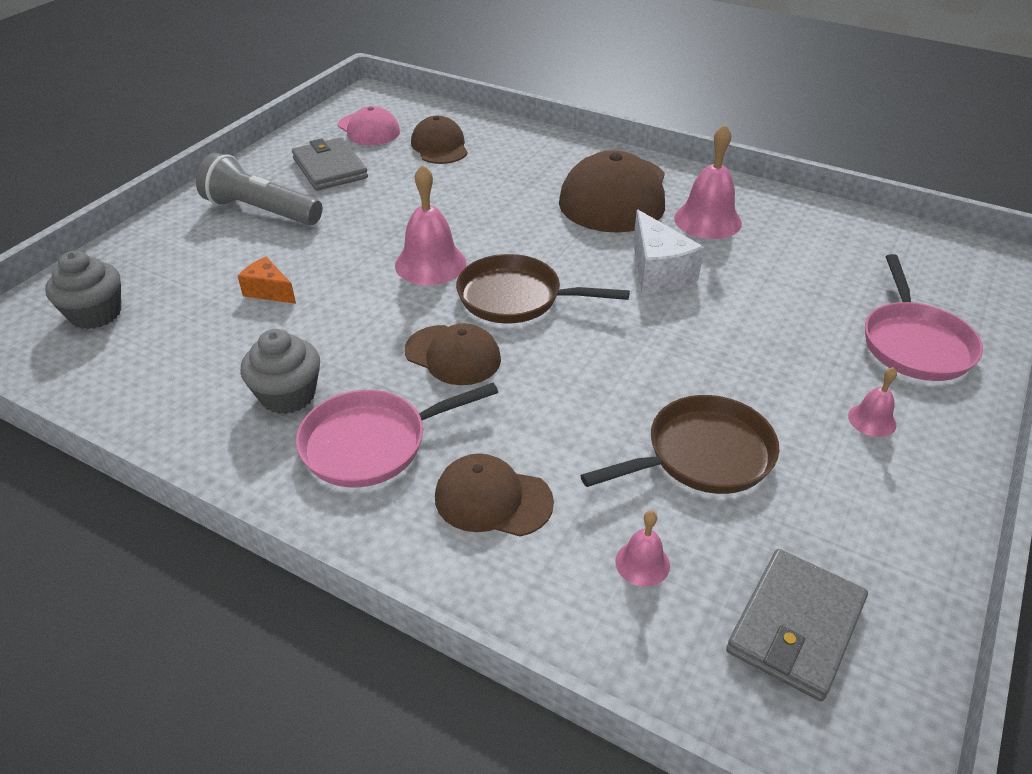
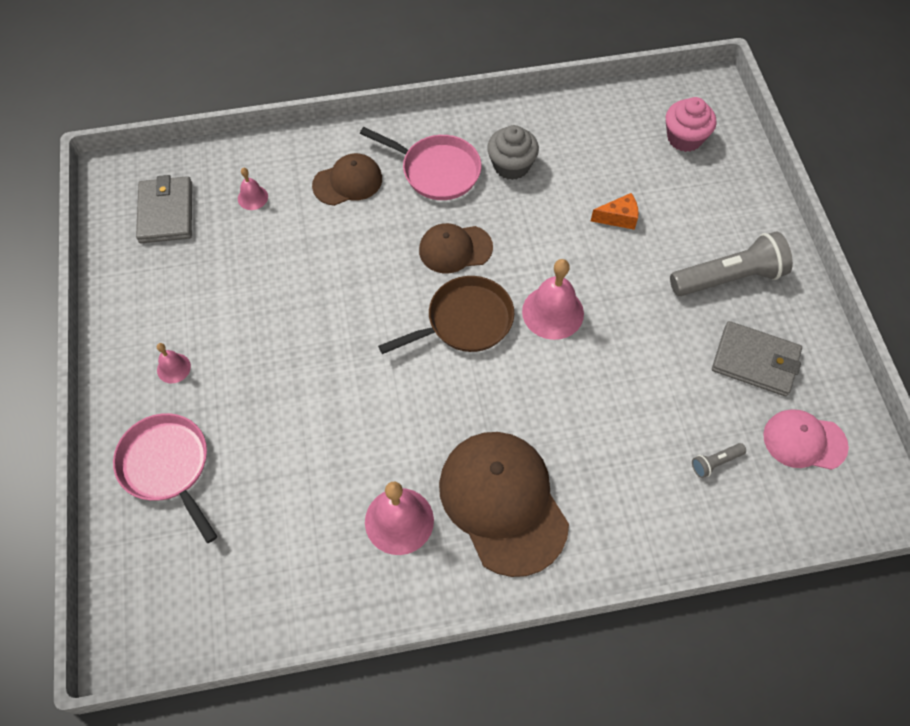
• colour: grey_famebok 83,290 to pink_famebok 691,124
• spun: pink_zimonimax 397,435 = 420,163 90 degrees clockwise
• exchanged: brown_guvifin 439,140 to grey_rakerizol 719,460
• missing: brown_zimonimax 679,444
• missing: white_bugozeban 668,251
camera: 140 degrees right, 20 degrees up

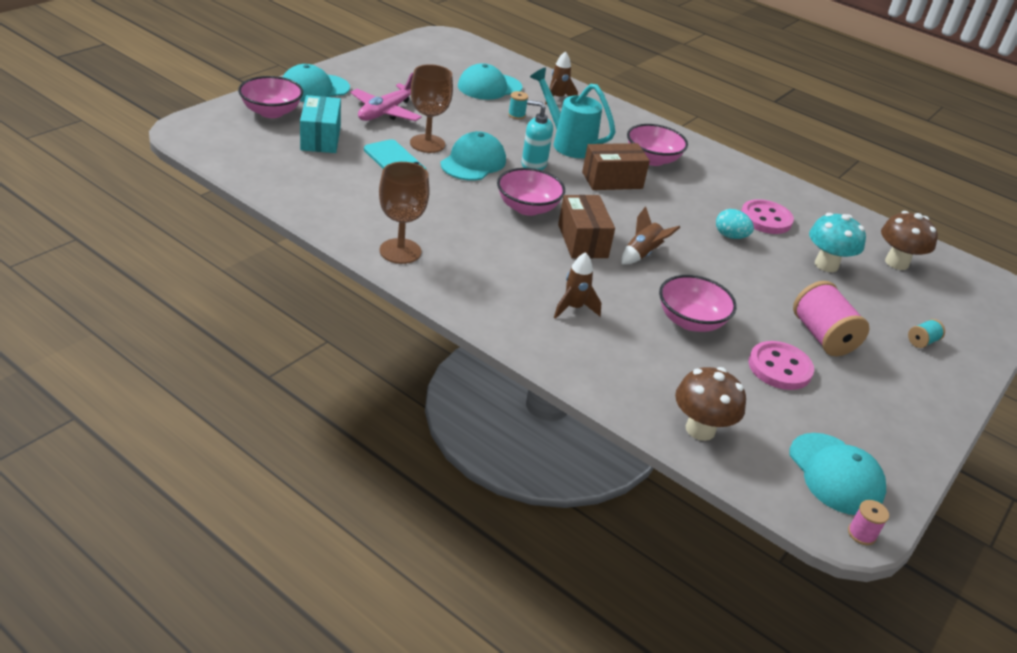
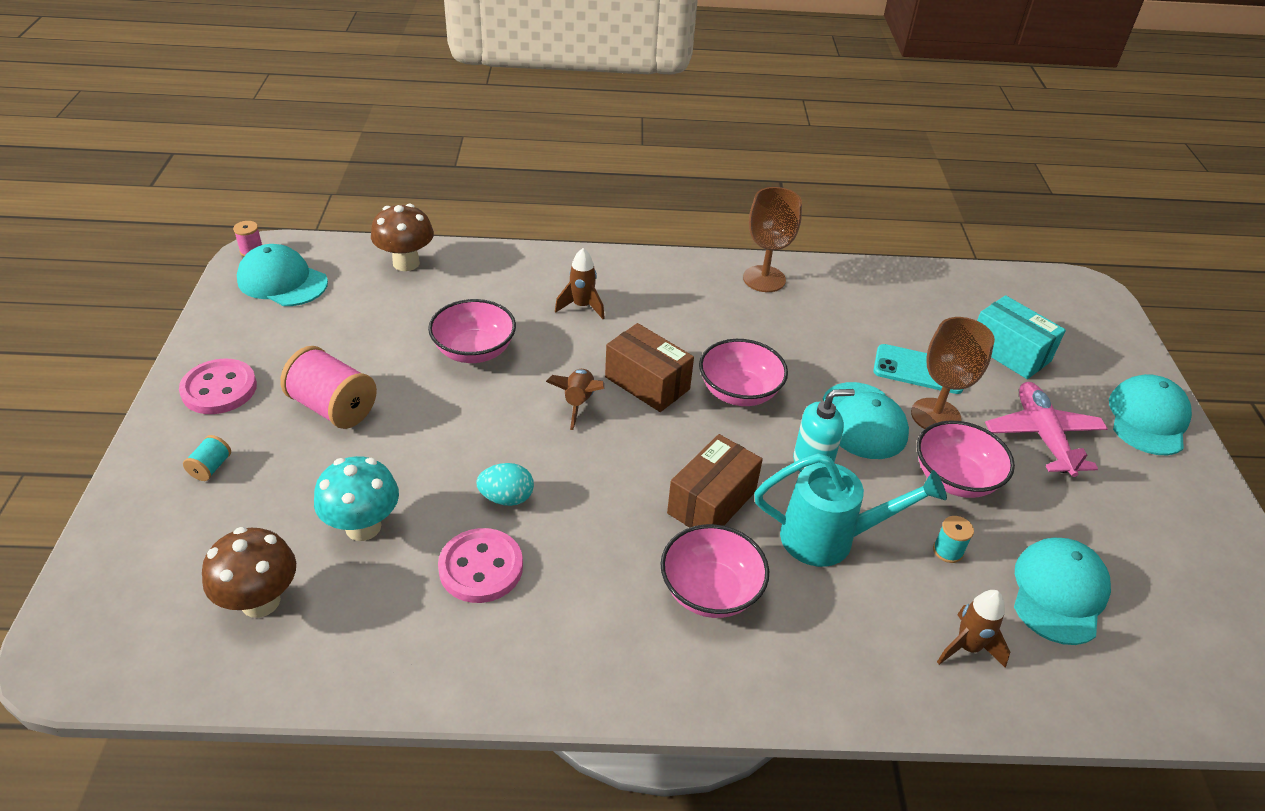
• relocated: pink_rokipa 270,97 to 966,459
• relocated: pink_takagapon 781,365 to 218,386
camera: 145 degrees right, 5 degrees up

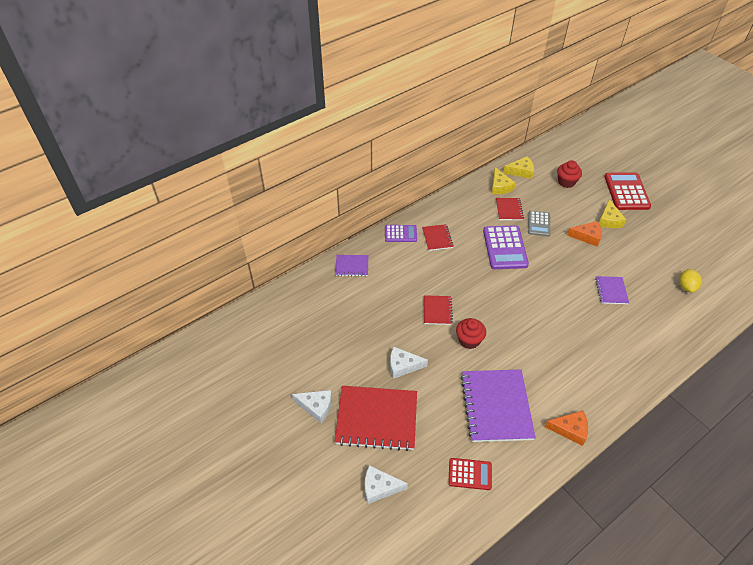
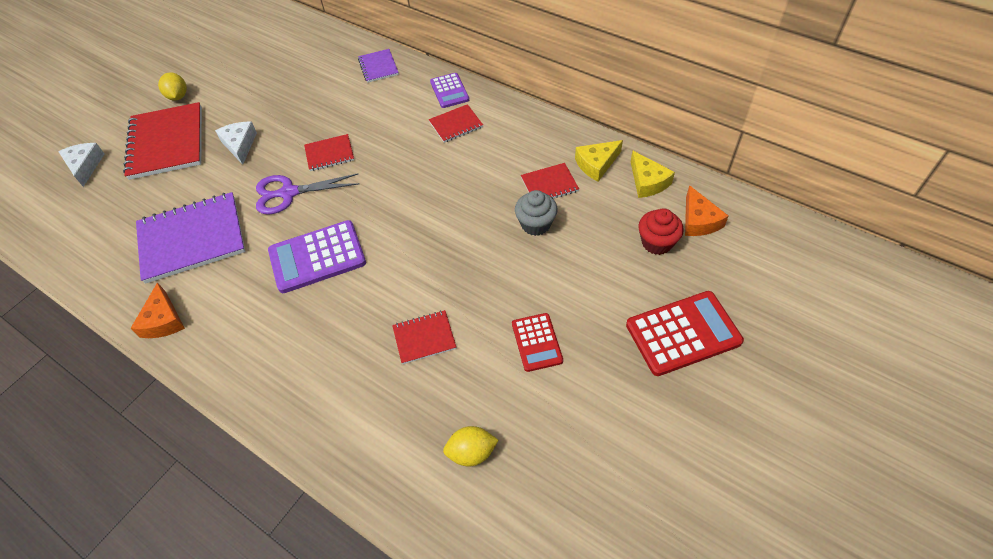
• exchanged: white_bugozeban 312,406 to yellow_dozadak 172,86
• relocated: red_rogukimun 470,474 to 537,342
• exchanged: red_famebok 471,333 to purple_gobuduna 307,194
• relocated: purple_rogukimun 506,247 to 317,256
• exchanged: grey_rogukimun 539,223 to grey_famebok 536,213
• relocated: orange_bugozeban 584,234 to 707,210
• colour: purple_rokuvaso 612,290 to red_rokuvaso 424,337
• missing: yellow_bugozeban 613,213
camera: 75 degrees right, 5 degrees up

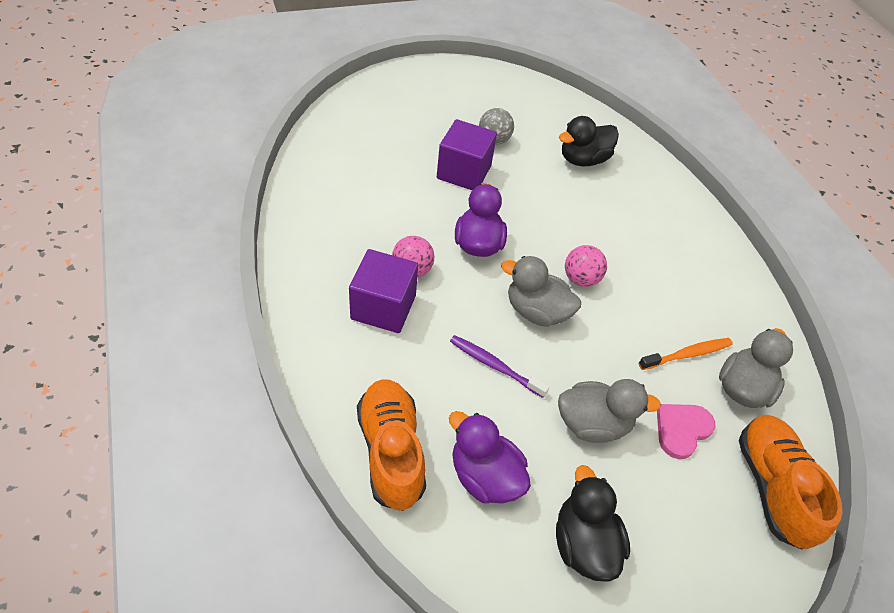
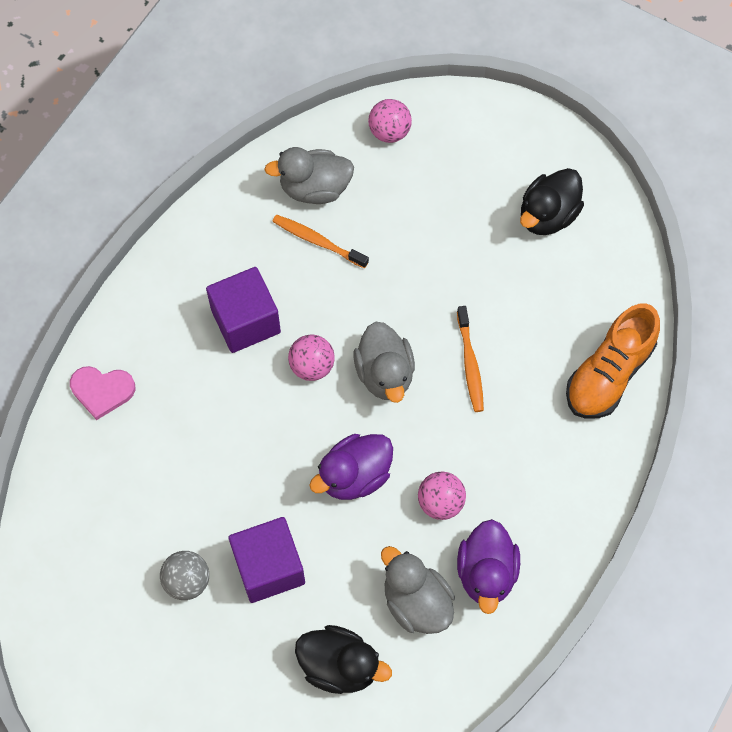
• relocated: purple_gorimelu 383,291 to 243,310
• relocated: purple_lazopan 490,457 to 488,566
• colour: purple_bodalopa 500,366 to orange_bodalopa 470,359
• relocated: grey_lazopan 609,411 to 418,590
• relocated: black_lazopan 589,141 to 343,659
• relocated: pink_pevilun 686,431 to 102,393
• exchanged: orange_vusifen 791,482 to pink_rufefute 390,121
camera: 125 degrees left, 15 degrees up

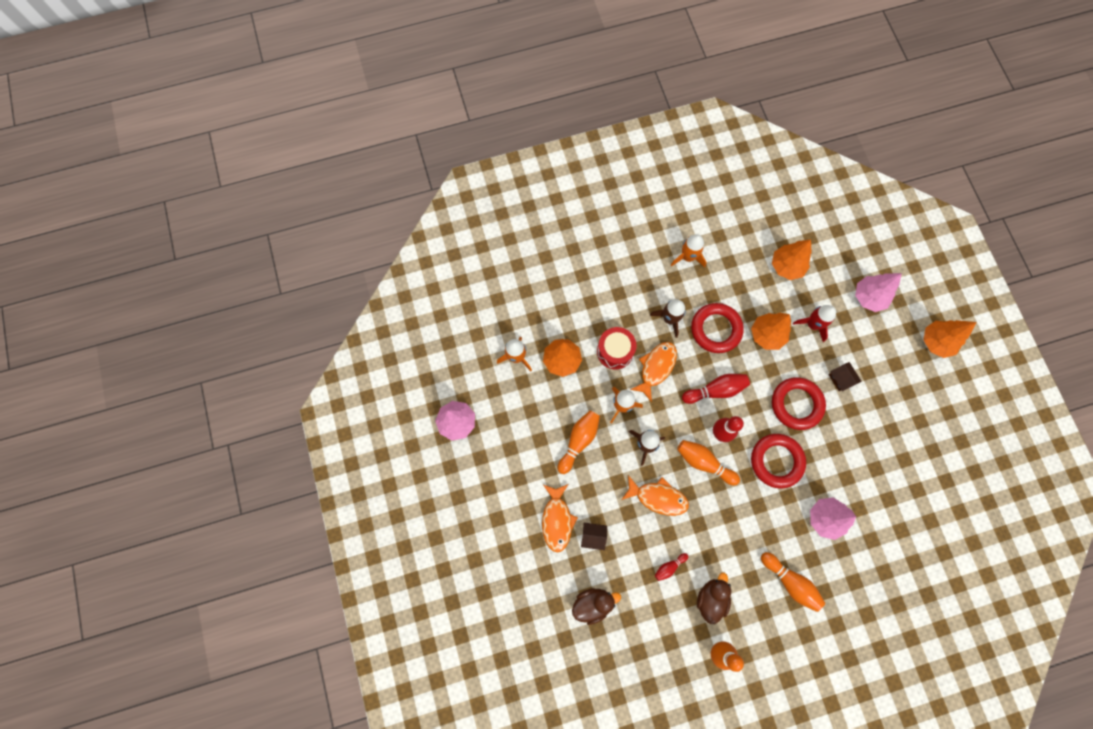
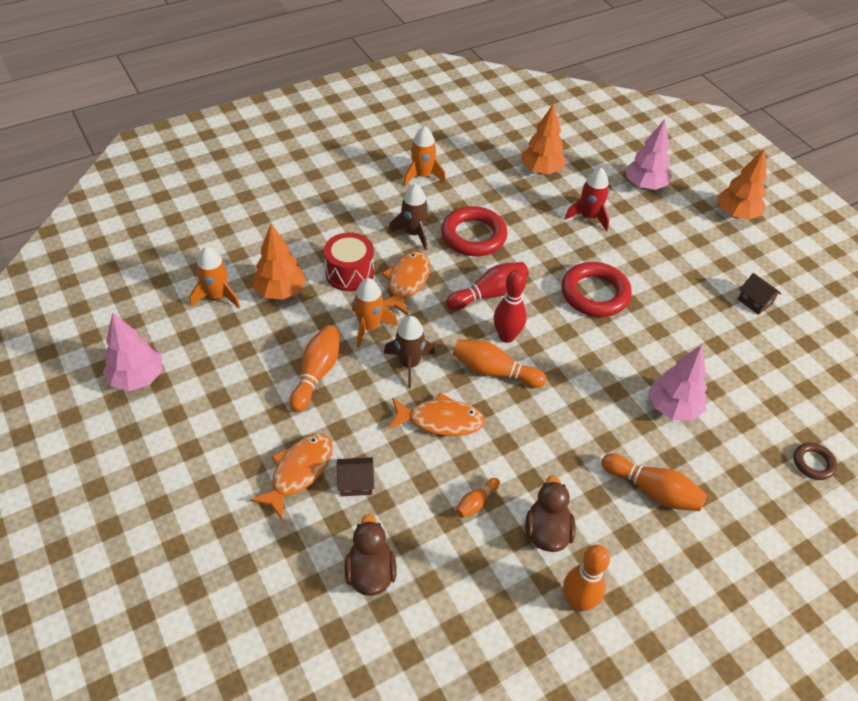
• spun: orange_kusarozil 560,518 = 291,477 135 degrees counterclockwise
• spun: brown_lazopan 596,606 = 370,555 60 degrees counterclockwise
• colour: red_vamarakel 671,567 to orange_vamarakel 478,498
• missing: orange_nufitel 771,331
• missing: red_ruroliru 778,461
• relocated: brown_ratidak 845,376 to 759,294
• appeared: brown_ruroliru 815,461
camera: 15 degrees left, 25 degrees down

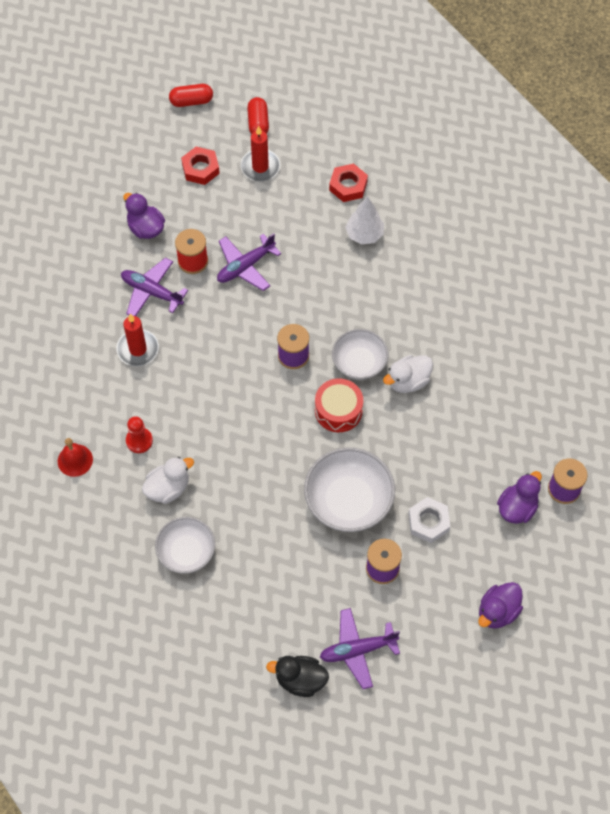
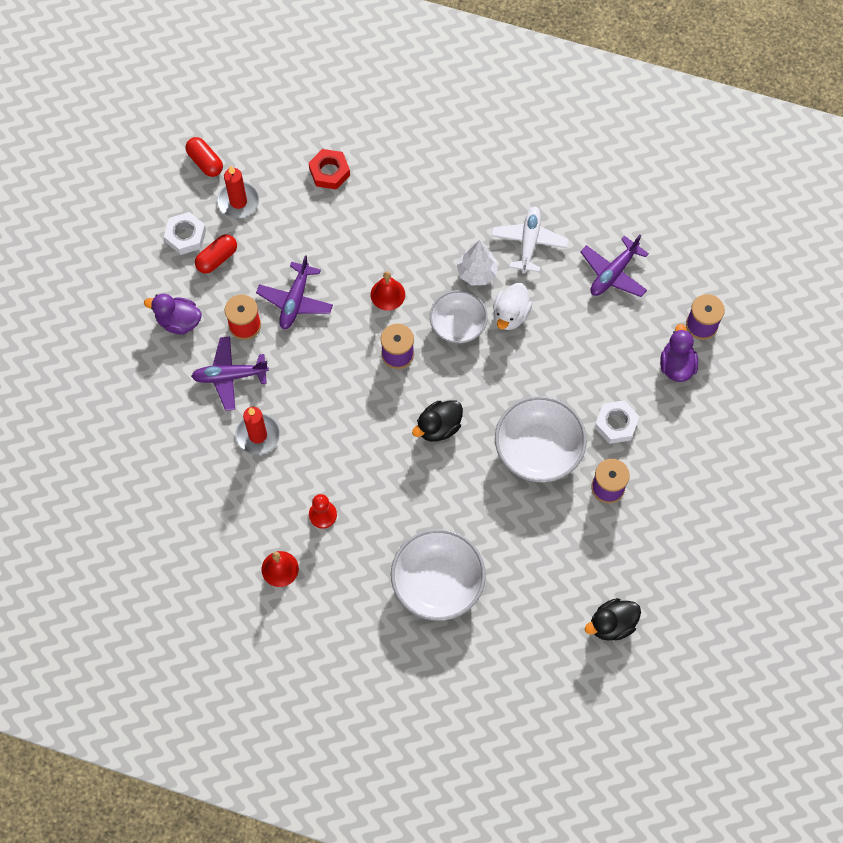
• missing: white_lazopan 168,480
• size: white_rokipa 185,545 = 438,575 x1.53
• relocated: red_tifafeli 191,95 to 216,254
• colour: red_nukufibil 200,166 to white_nukufibil 185,233
• missing: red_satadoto 339,405
• relocated: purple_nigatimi 360,648 to 614,266
• relocated: white_nufitel 364,220 to 477,263
• missing: purple_lazopan 500,605
• appeared: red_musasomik 388,291
• appeared: black_lazopan 437,421
• appeared: white_nigatimi 530,240
camera: 35 degrees left, 5 degrees up

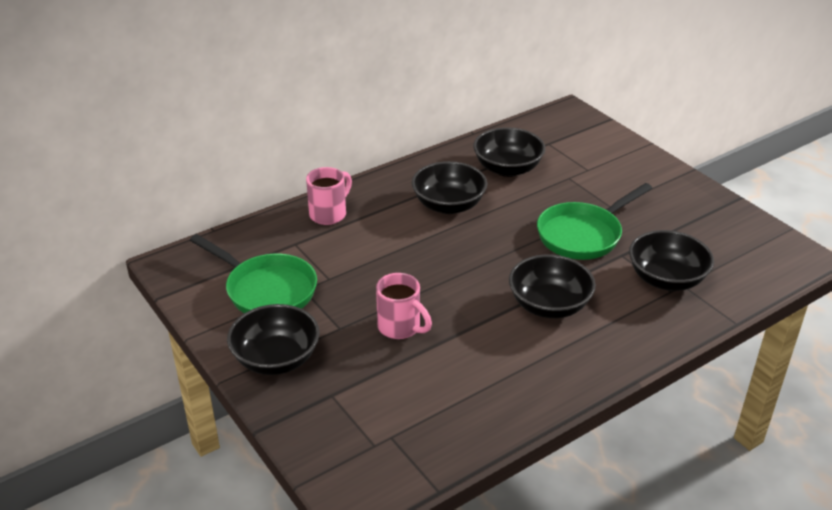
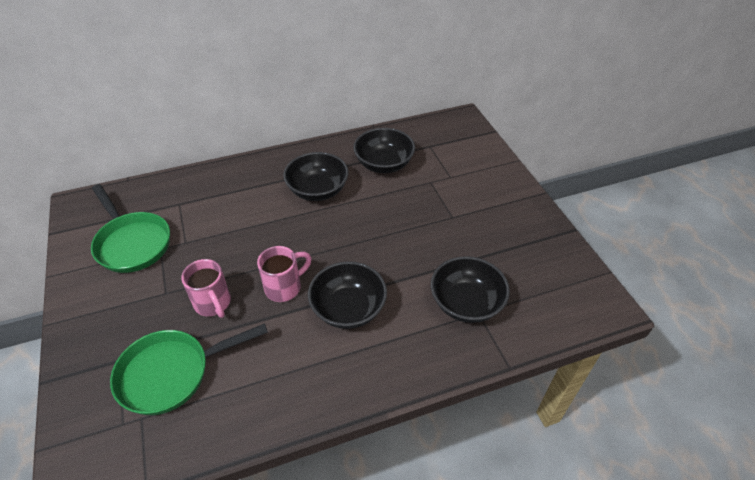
• missing: black_rokipa 273,339
• relocated: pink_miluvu 329,196 to 284,274
• relocated: green_zimonimax 594,221 to 189,369
camera: 15 degrees right, 10 degrees up

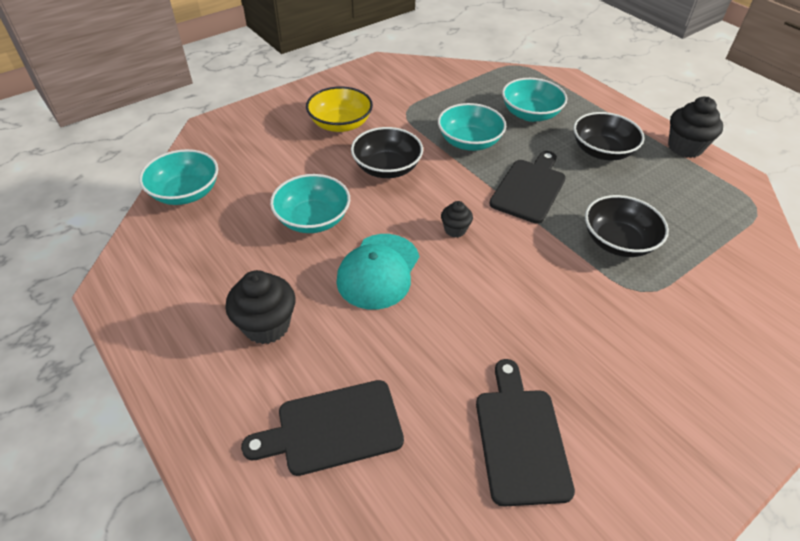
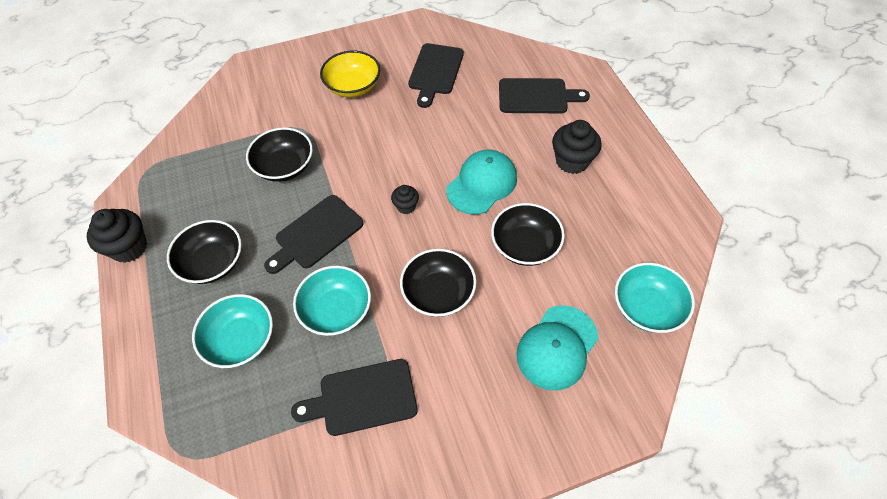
• colour: turquoise_rokipa 310,203 to black_rokipa 528,234
• relocated: yellow_rokipa 339,109 to 350,74
• appeared: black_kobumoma 354,397
• appeared: turquoise_guvifin 557,347
camera: 160 degrees left, 10 degrees up

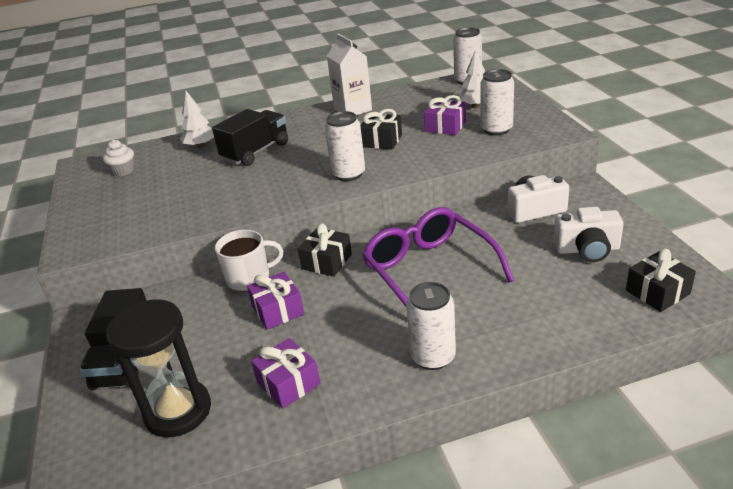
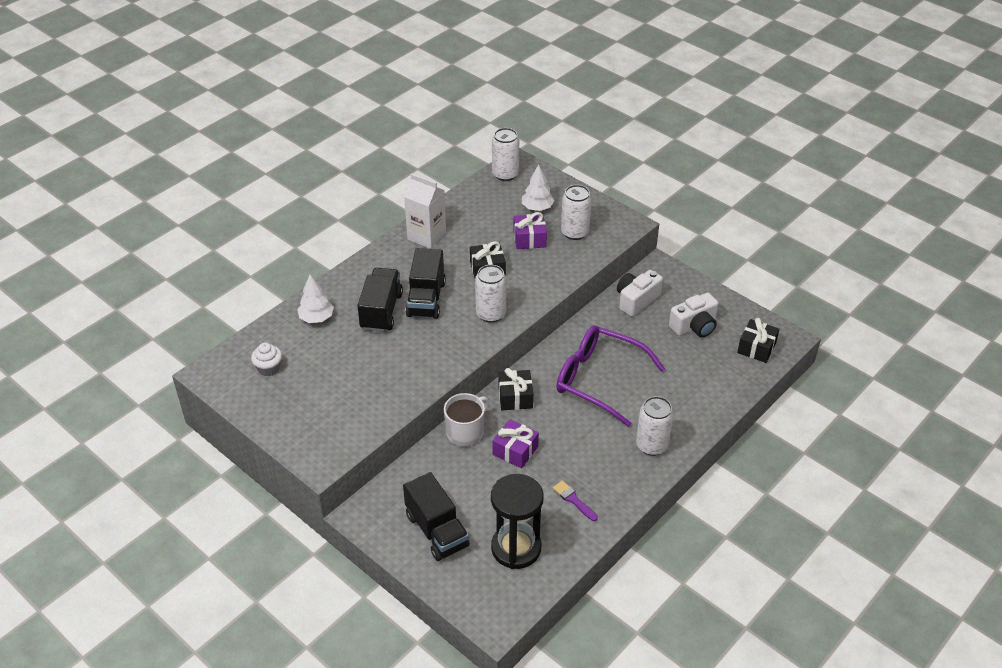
• exchanged: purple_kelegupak 286,373 to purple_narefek 575,500
• appeared: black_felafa 426,283
camera: 35 degrees left, 10 degrees up

